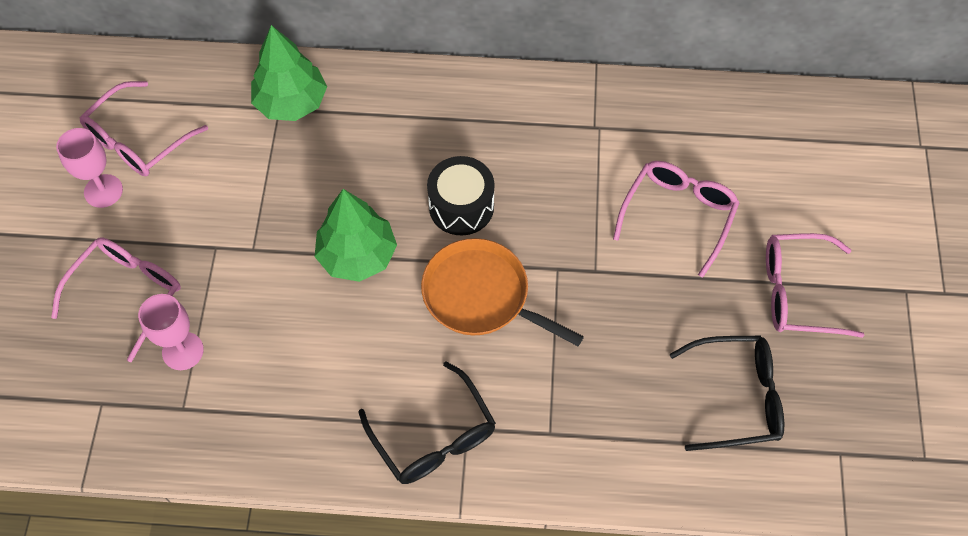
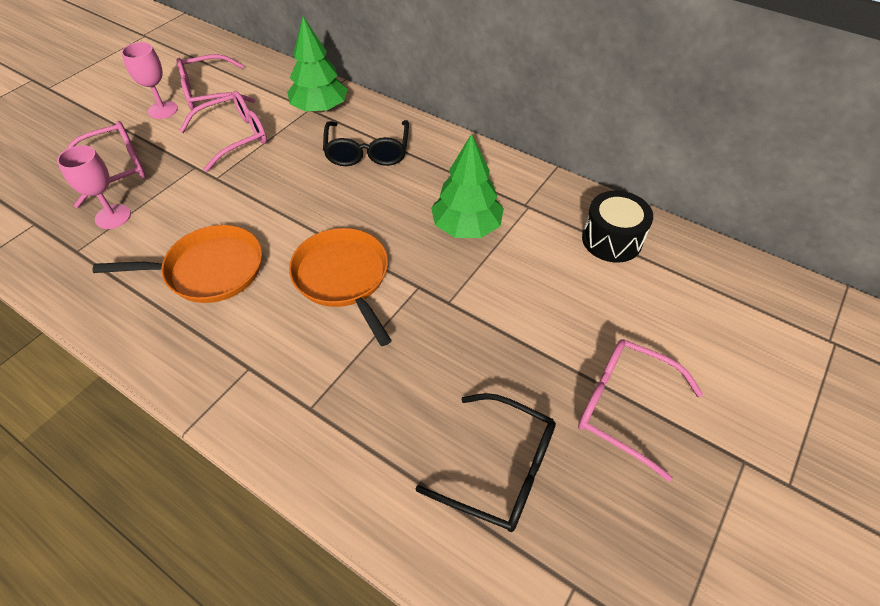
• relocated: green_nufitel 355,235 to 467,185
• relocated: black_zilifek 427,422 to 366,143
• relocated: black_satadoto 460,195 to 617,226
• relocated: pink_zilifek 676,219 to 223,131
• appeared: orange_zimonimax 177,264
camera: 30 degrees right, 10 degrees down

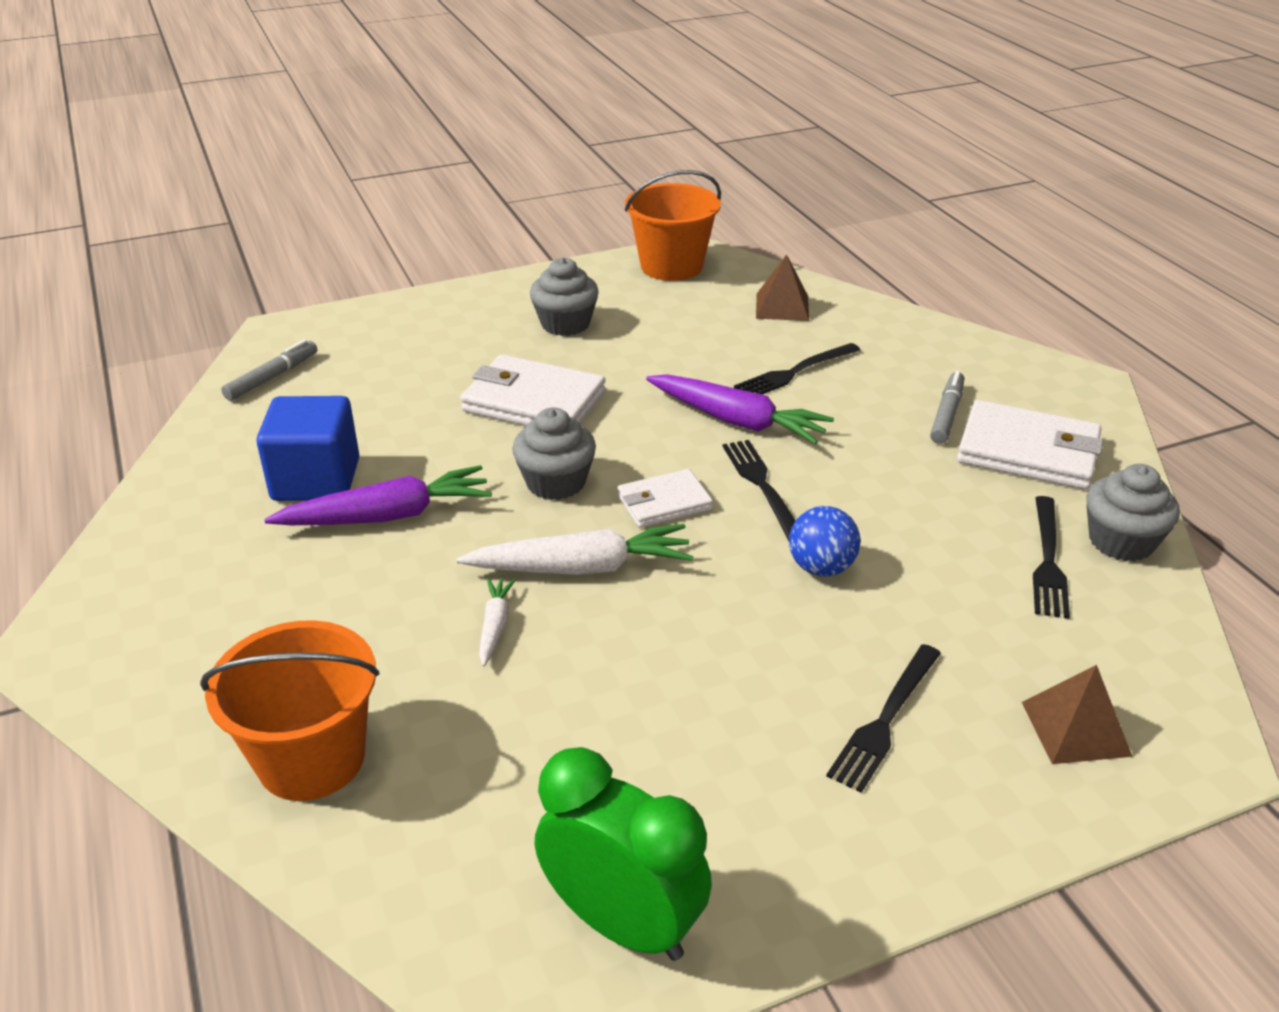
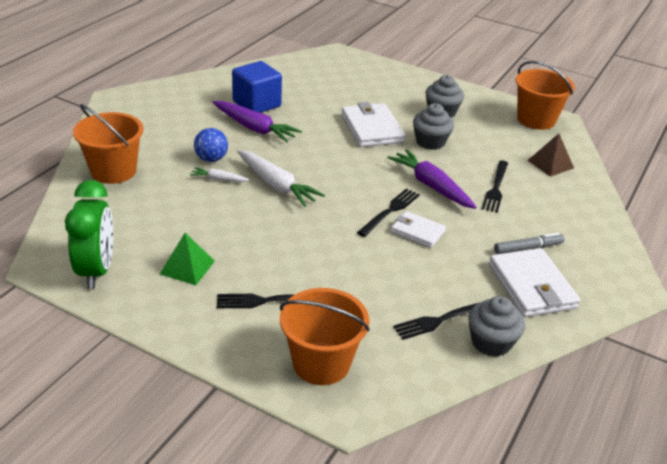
• missing: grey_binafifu 269,370
• spun: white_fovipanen 497,622 = 220,174 135 degrees counterclockwise
• relocated: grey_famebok 554,453 to 433,126
• relocated: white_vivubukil 665,498 to 418,229
• spun: purple_fovipanen 740,409 = 432,179 150 degrees clockwise
• spun: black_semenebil 797,368 = 495,187 90 degrees counterclockwise
• relocated: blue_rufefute 824,541 to 211,145
• exchanged: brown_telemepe 1077,714 to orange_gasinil 325,336
• appeared: green_telemepe 187,259
camera: 50 degrees right, 0 degrees up

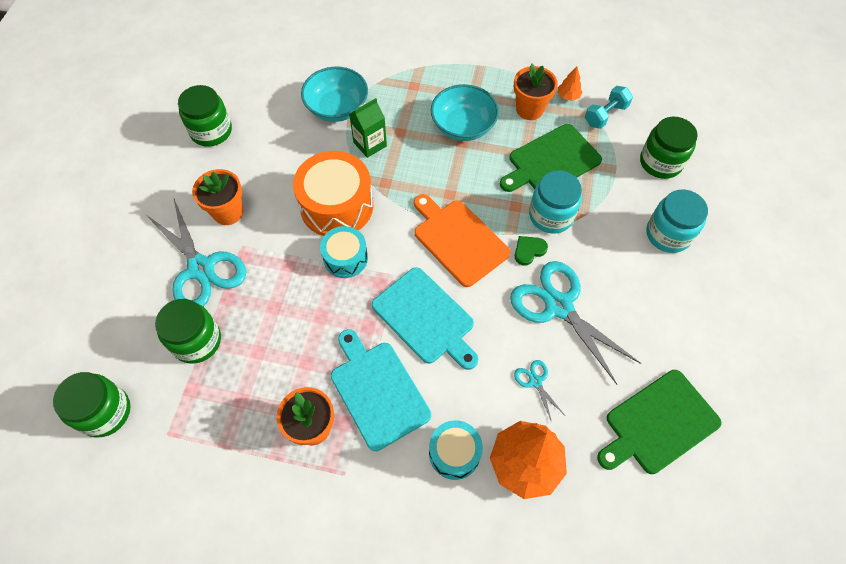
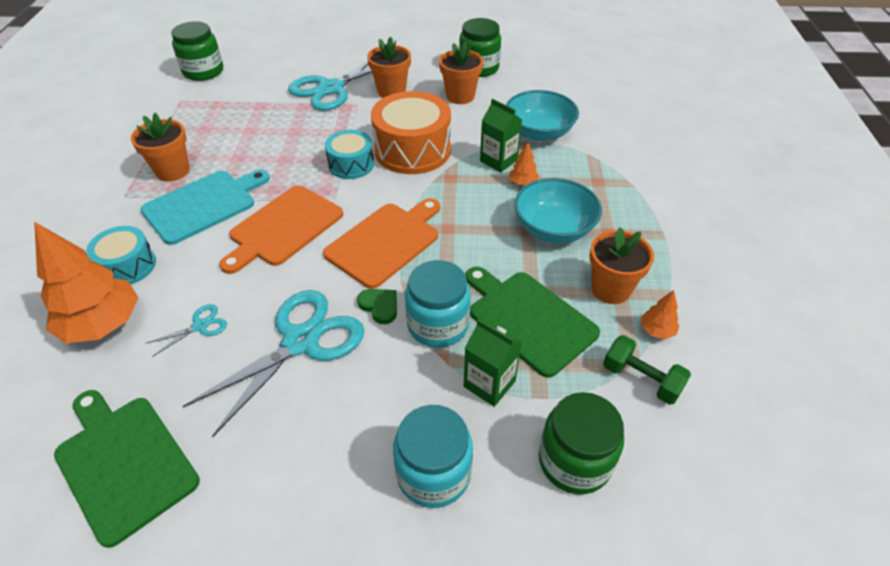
• missing: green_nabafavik 188,331
• colour: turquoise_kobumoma 425,318 to orange_kobumoma 281,229
• colour: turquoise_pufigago 609,107 to green_pufigago 647,370
• appeared: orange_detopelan 461,73
• appeared: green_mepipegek 493,363
• appeared: orange_nufitel 524,163
camera: 80 degrees right, 15 degrees down

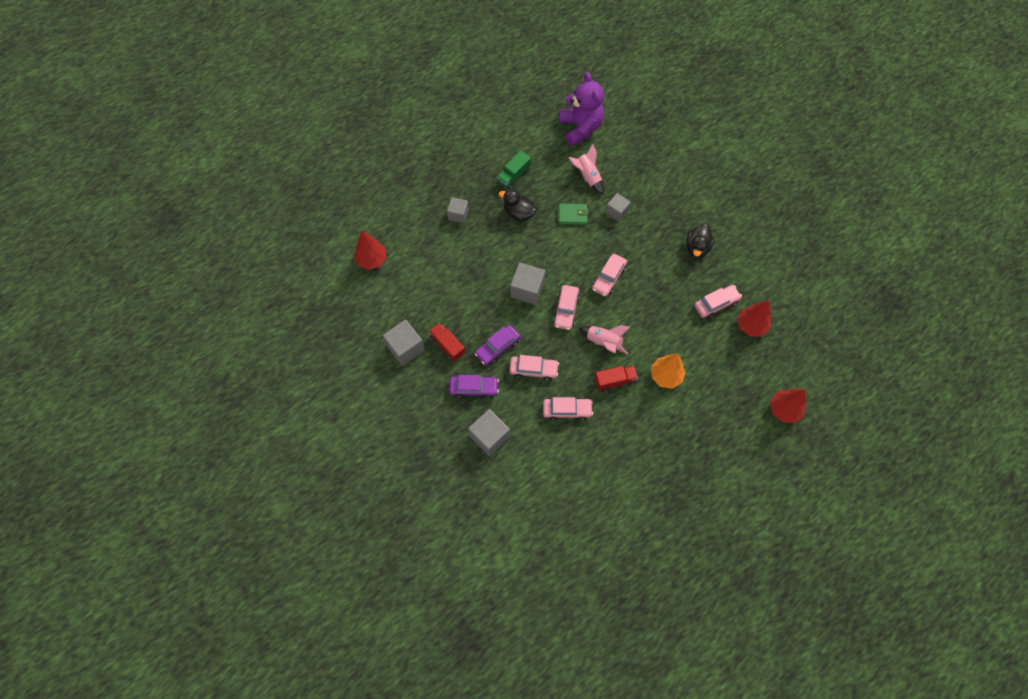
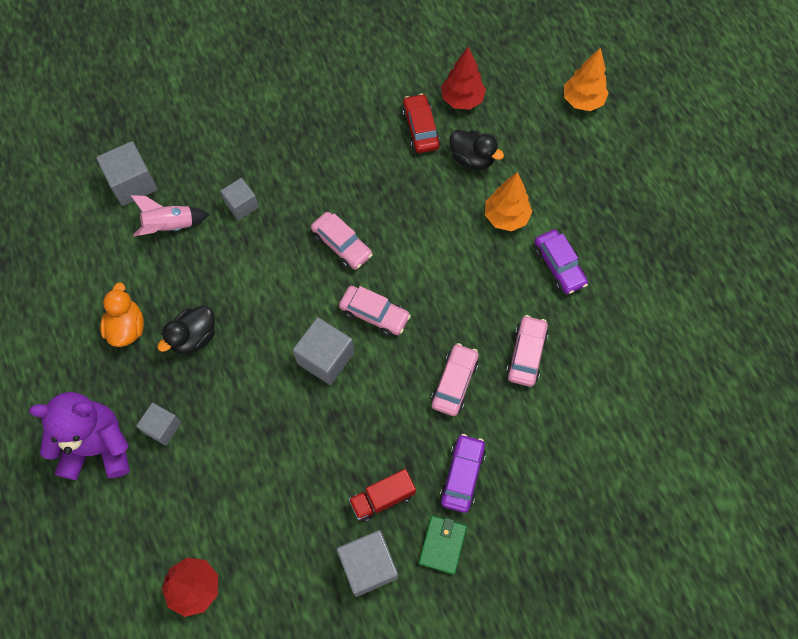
• relocated: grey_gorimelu 489,432 to 127,173
• relocated: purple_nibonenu 497,345 to 561,261
• exchanged: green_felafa 514,170 to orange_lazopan 122,314
• relocated: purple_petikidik 581,109 to 79,436
• relocated: green_vivubukil 573,214 to 443,545
• missing: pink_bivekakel 604,339
• missing: red_felafa 616,378
• relocated: black_lazopan 700,241 to 477,150
• colour: pink_nibonenu 718,302 to red_nibonenu 421,123
• colour: red_nufitel 788,406 to orange_nufitel 586,79
camera: 75 degrees left, 0 degrees up

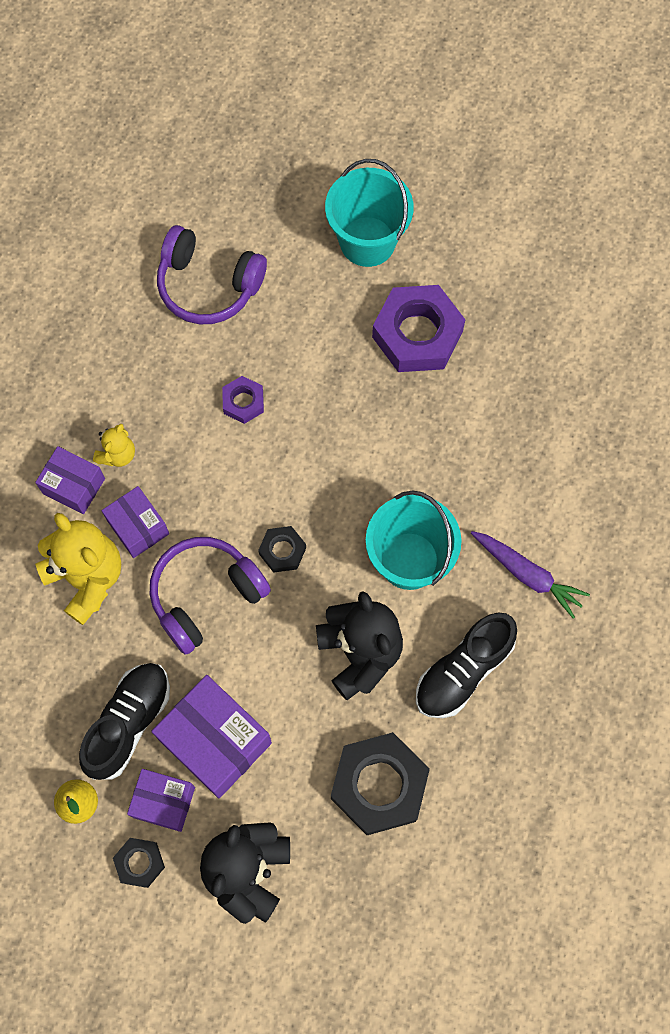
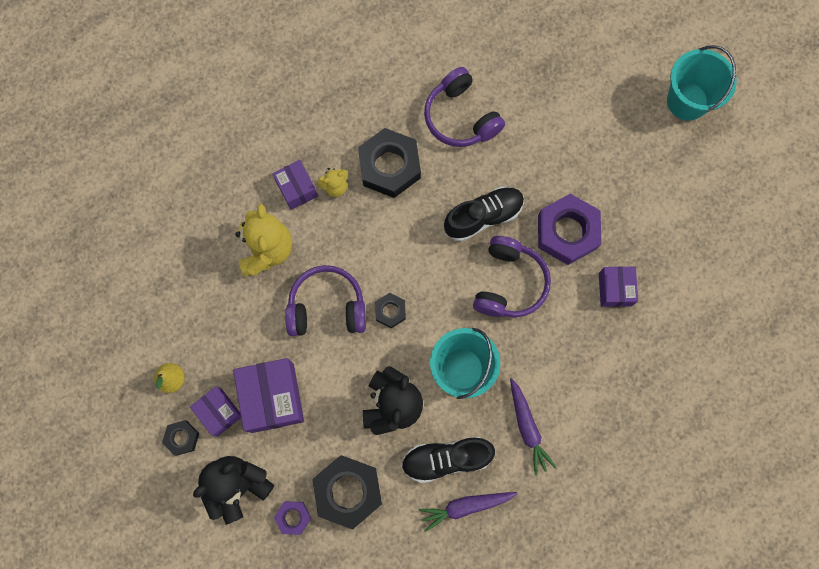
• relocated: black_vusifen 124,721 to 484,214
• relocated: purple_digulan 135,522 to 618,287
• relocated: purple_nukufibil 243,400 to 292,518
• relocated: turquoise_gasinil 369,213 to 702,83
• appeared: black_nukufibil 389,163
• appeared: purple_fovipanen 468,512
• appeared: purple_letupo 512,277
camera: 35 degrees right, 5 degrees up

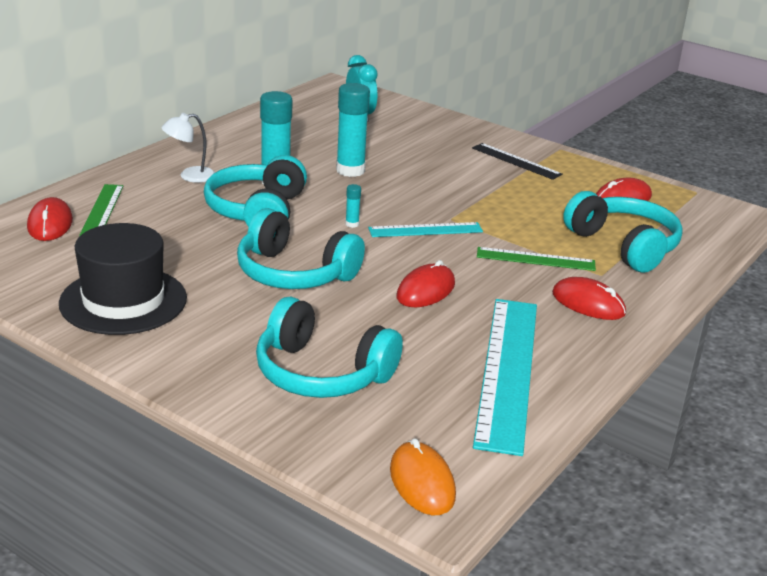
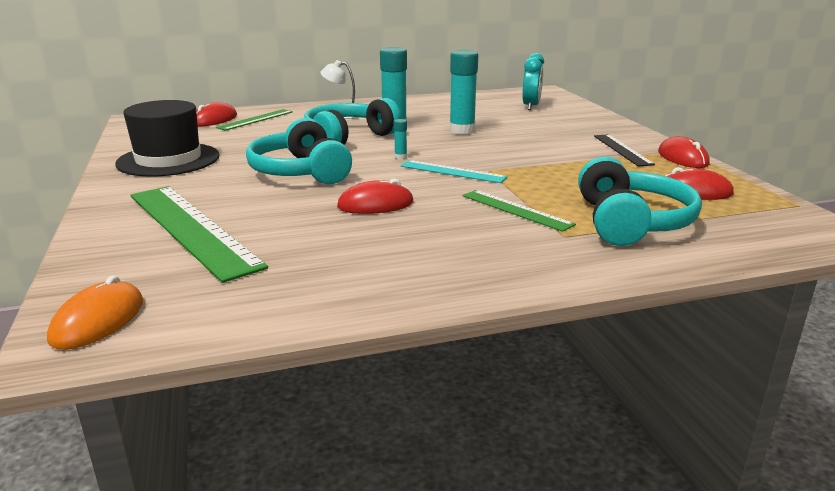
• exchanged: turquoise_letupo 329,347 to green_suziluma 199,234
• missing: turquoise_suziluma 505,377
• relocated: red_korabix 589,298 to 683,152
camera: 40 degrees right, 5 degrees down

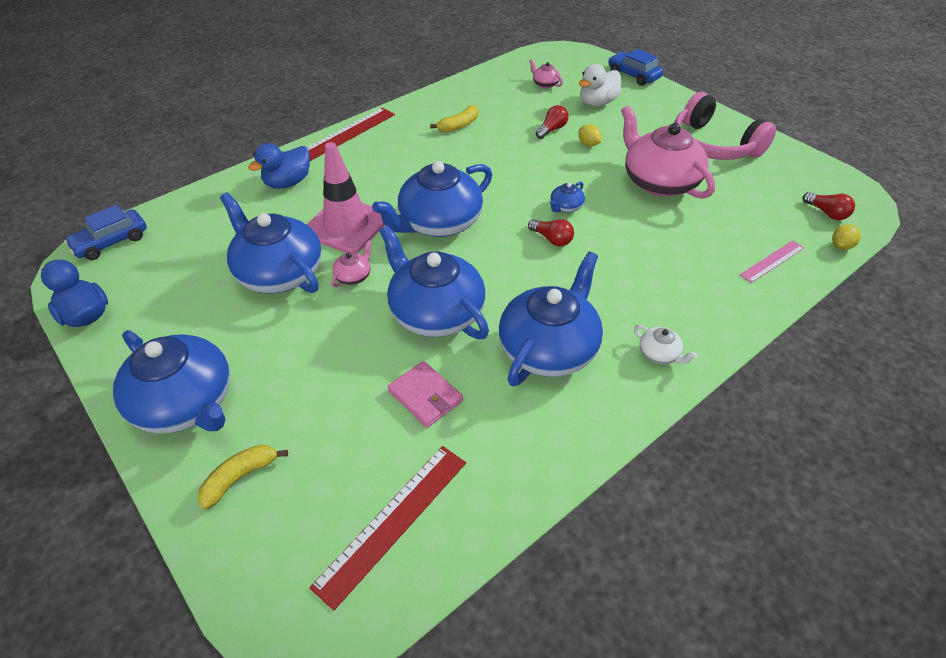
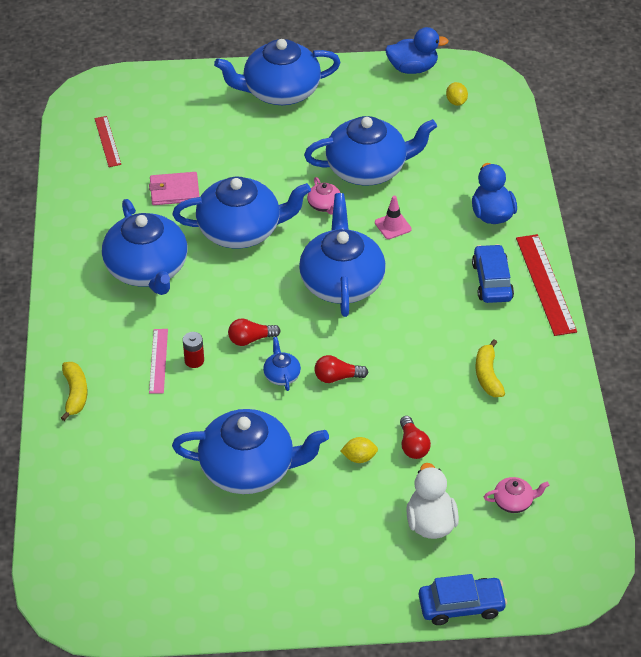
• relocated: blue_nibonenu 105,232 to 493,273
• relocated: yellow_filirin 243,477 to 74,391
• size: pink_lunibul 346,197 = 393,217 x0.44
• size: red_suziluma 387,528 = 107,141 x0.59
• colour: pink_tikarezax 668,152 to blue_tikarezax 250,451
• missing: white_tikarezax 666,344
• missing: pink_letupo 725,126
• relocated: pink_suziluma 772,261 to 158,361
• relocated: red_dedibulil 828,206 to 341,369
• relocated: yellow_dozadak 846,237 to 457,94
• appeared: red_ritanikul 193,350
camera: 125 degrees right, 0 degrees up

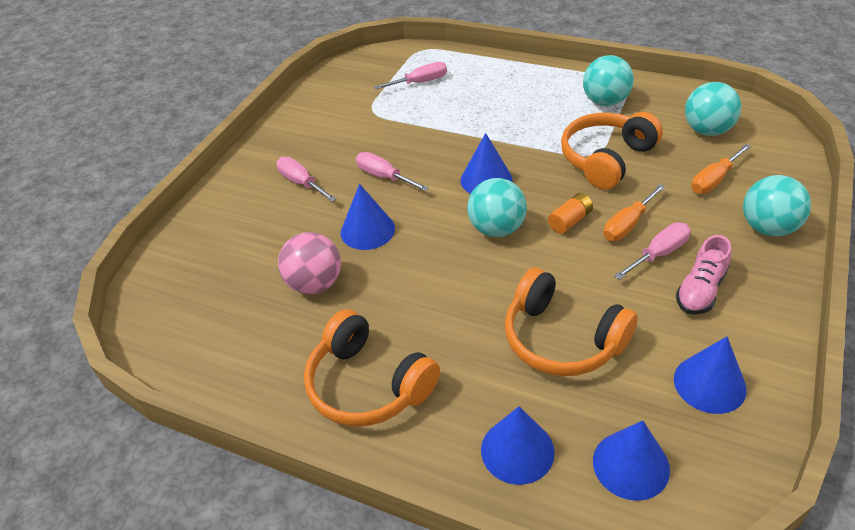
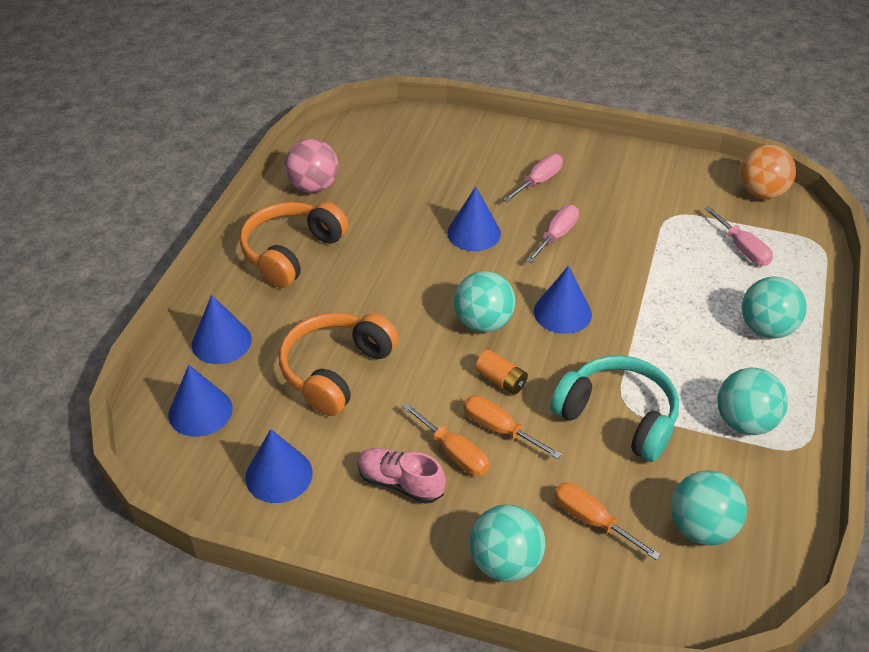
• relocated: pink_rufefute 309,263 to 311,166
• colour: orange_letupo 612,151 to turquoise_letupo 614,408
• colour: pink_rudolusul 652,251 to orange_rudolusul 446,439
• appeared: orange_rufefute 767,172
• appeared: turquoise_rufefute 774,307
camera: 80 degrees right, 0 degrees up

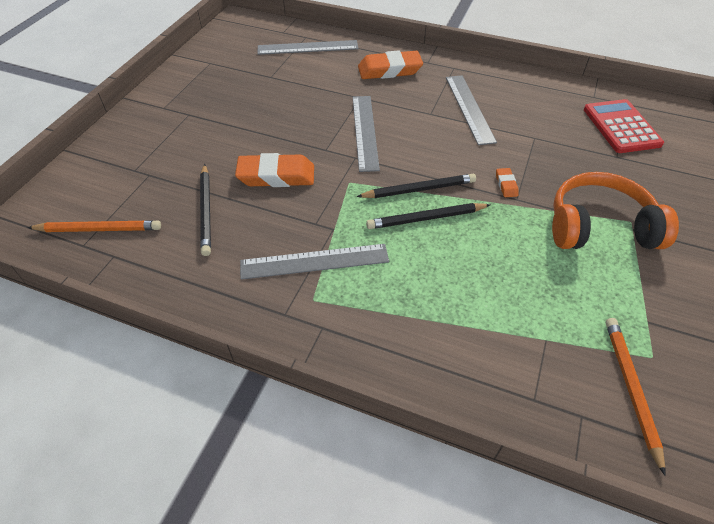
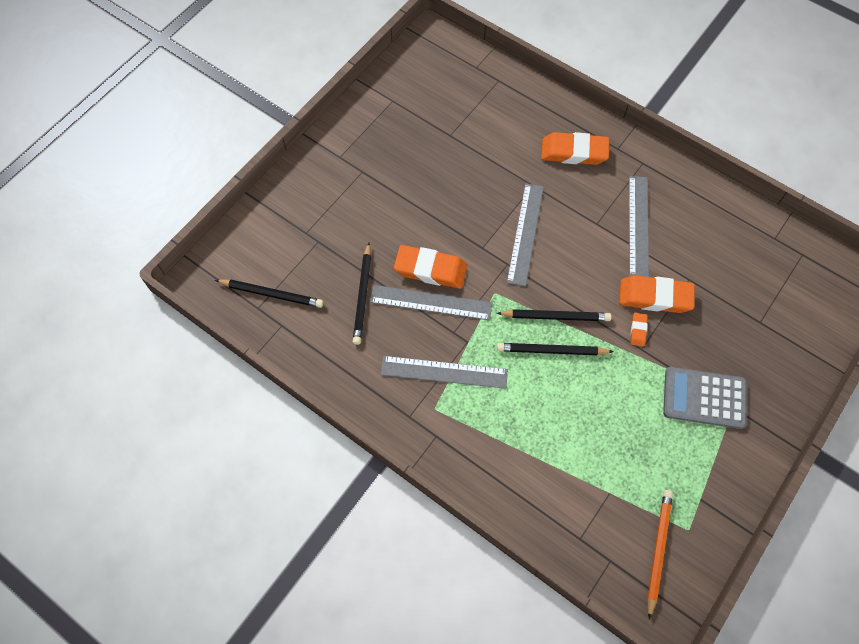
• colour: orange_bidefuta 94,226 to black_bidefuta 269,294
• relocated: grey_suziluma 308,47 to 431,302
• exchanged: orange_letupo 615,210 to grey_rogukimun 705,398
• missing: red_rogukimun 624,126
• appeared: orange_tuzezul 657,294
camera: 15 degrees right, 15 degrees up

